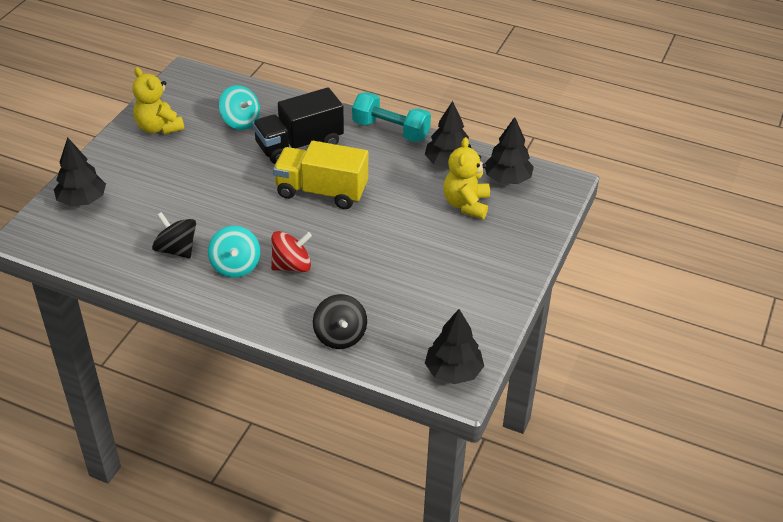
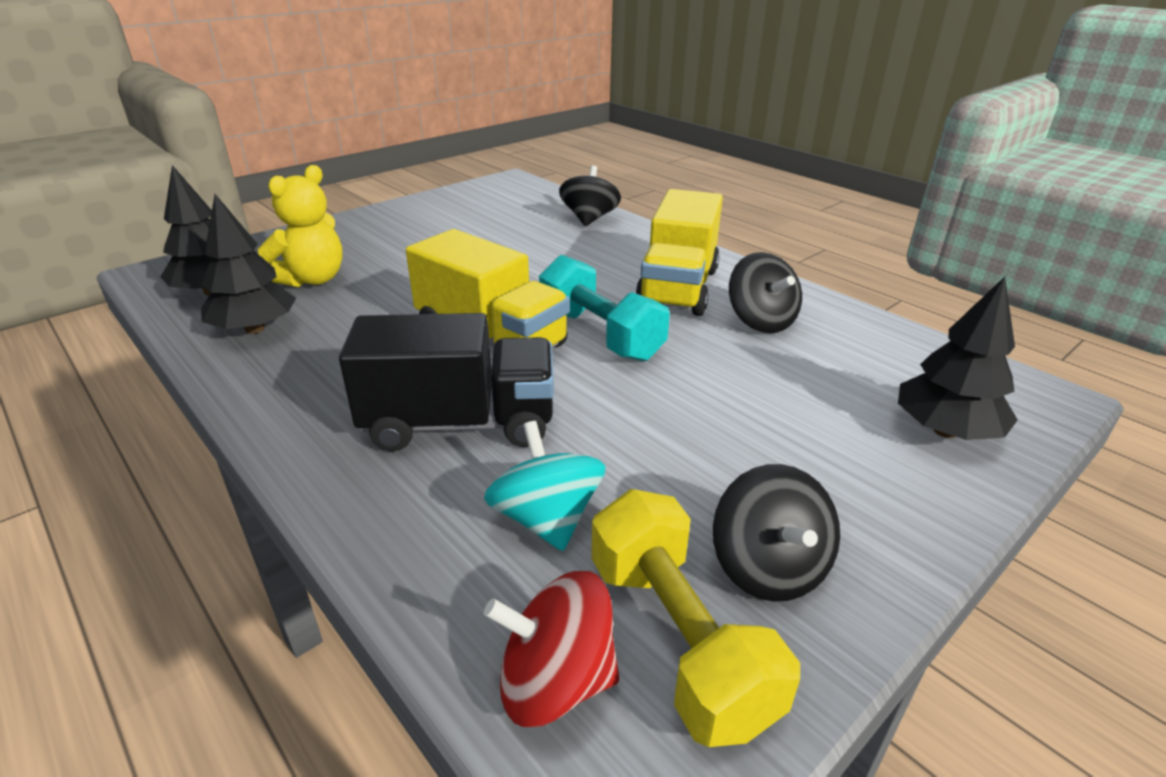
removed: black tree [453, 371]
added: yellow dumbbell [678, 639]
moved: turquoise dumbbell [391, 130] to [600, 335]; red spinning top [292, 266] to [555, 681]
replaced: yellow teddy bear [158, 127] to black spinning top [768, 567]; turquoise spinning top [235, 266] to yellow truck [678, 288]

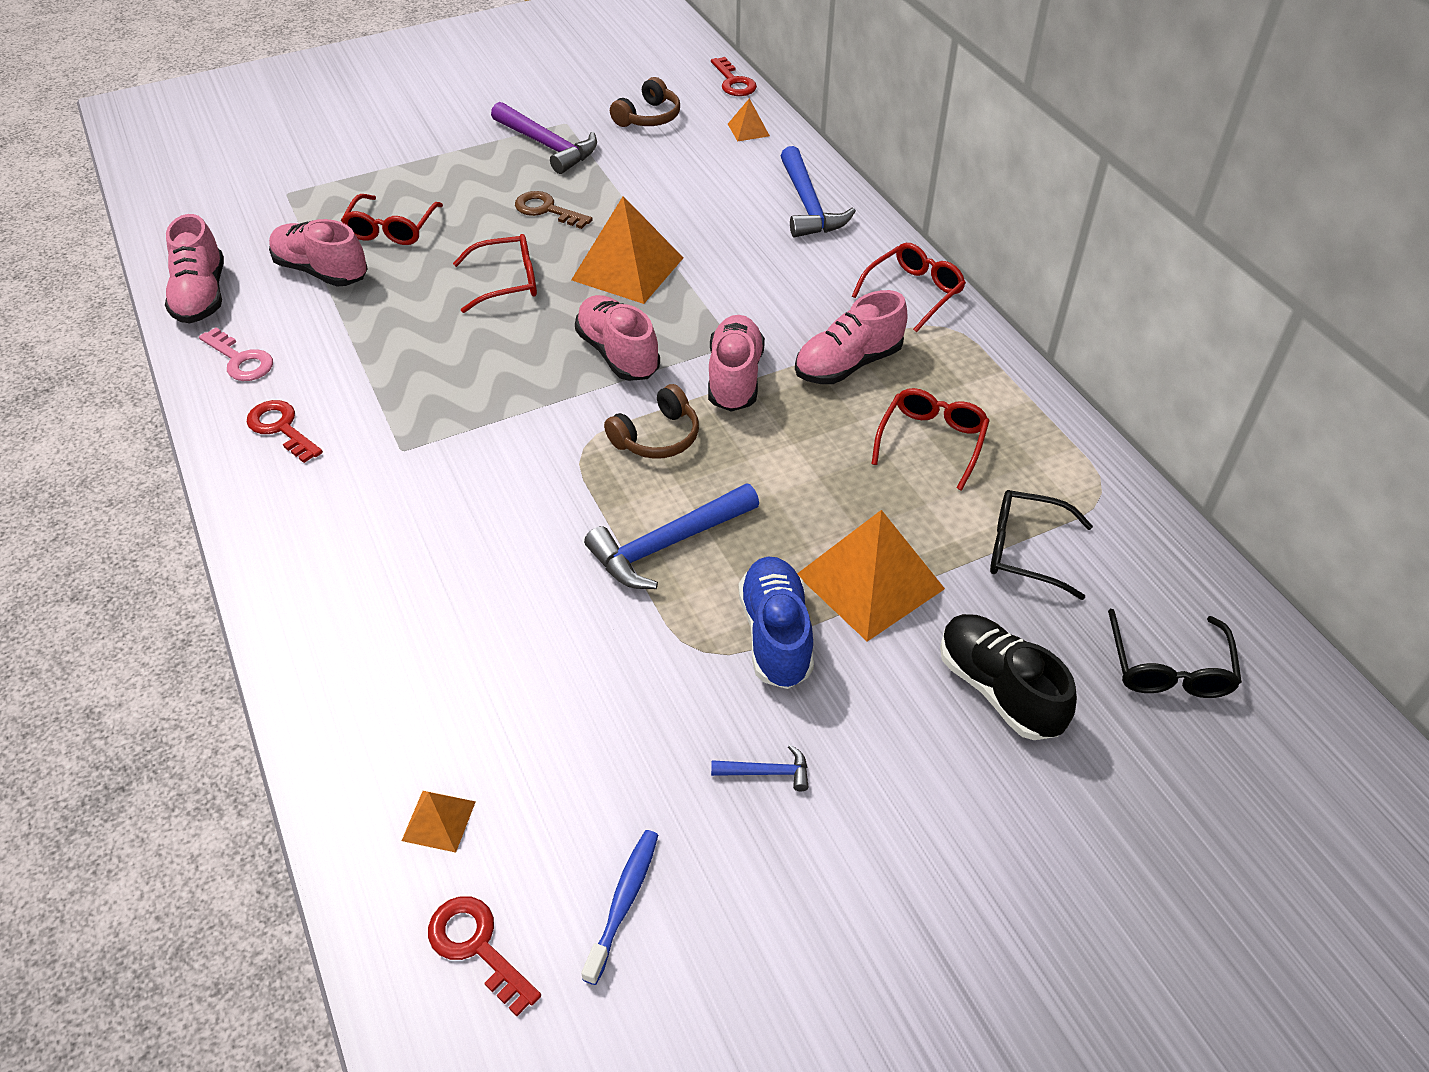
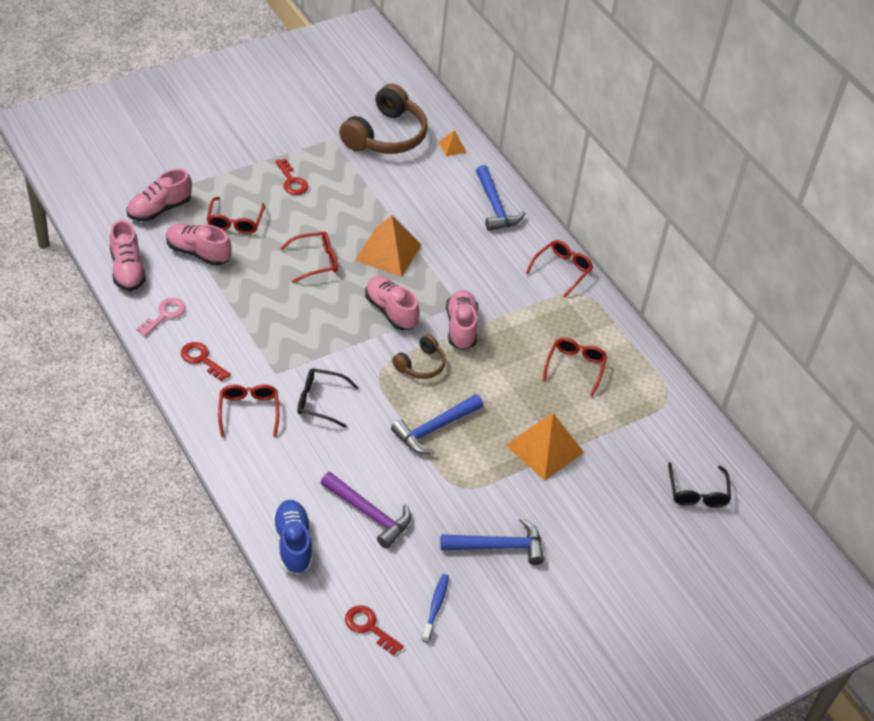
removed: brown key [546, 210]; black shoe [998, 689]; orange pyramid [438, 820]
added: red glasses [249, 411]
moved: red key [734, 82] to [292, 181]; purple hammer [547, 146] to [369, 514]; pink shoe [848, 364] to [159, 209]; black glasses [1025, 551] to [320, 401]; blue shoe [775, 635] to [293, 544]
turned: pink key [241, 360] = [165, 315] 90 degrees counterclockwise
resized: brown headphones [648, 117] = [386, 135] x1.92; blue hammer [766, 772] = [498, 546] x2.11

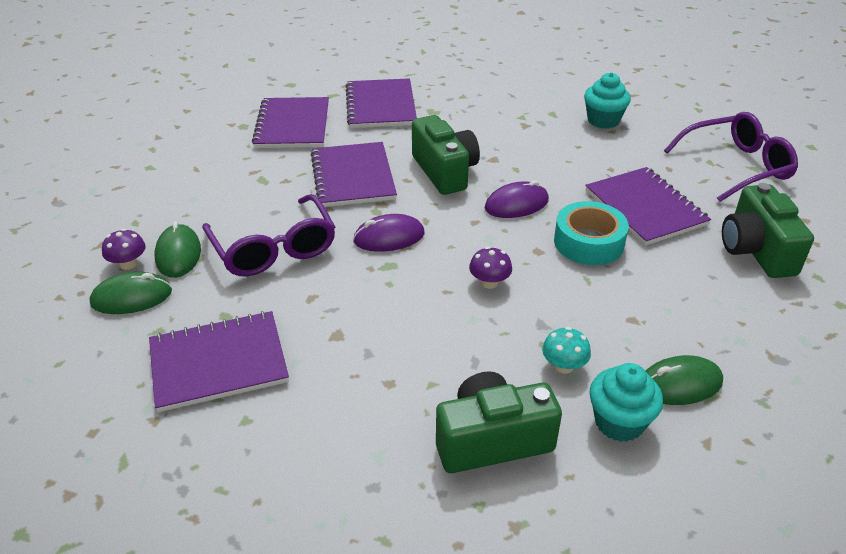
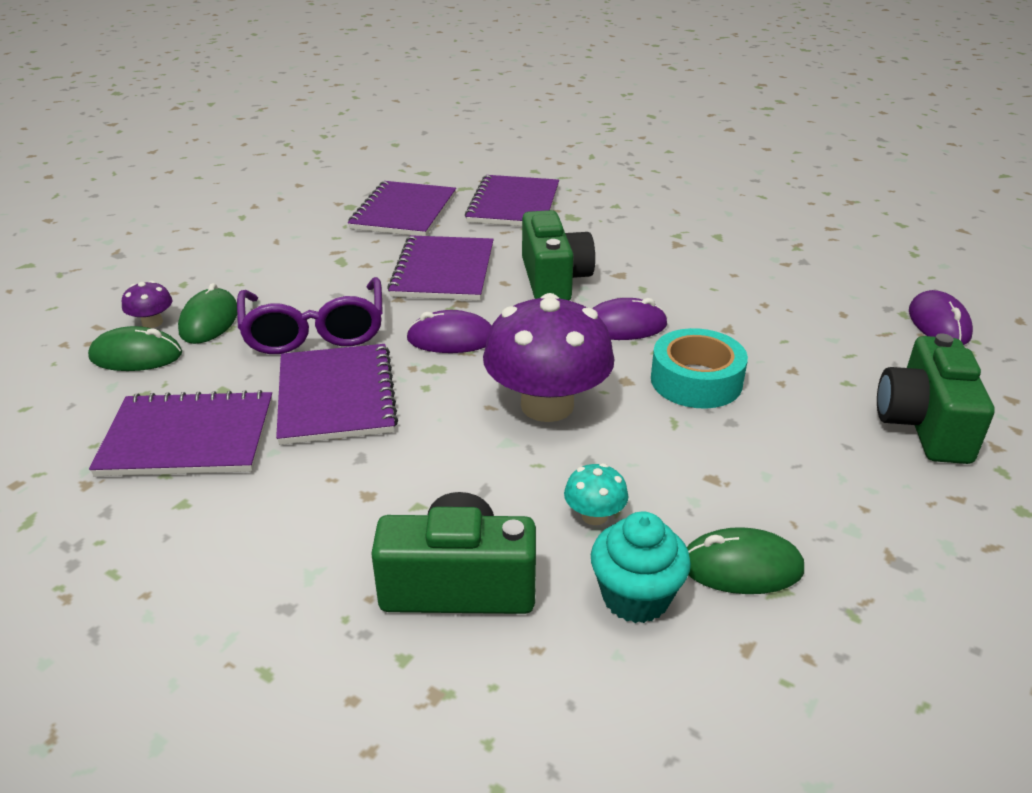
removed: turquoise cupcake [603, 120]
moved: purple notebook [645, 208] to [336, 396]
replaced: purple glasses [736, 166] to purple mouse [938, 323]
resized: purple mushroom [489, 282] = [547, 405] x2.33

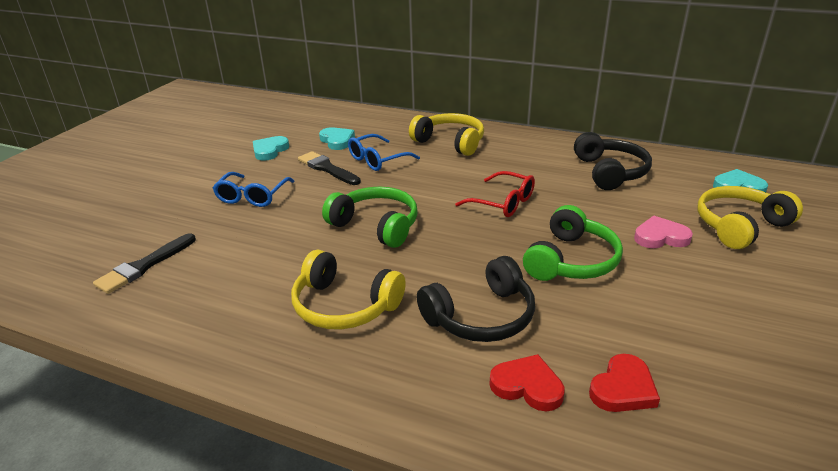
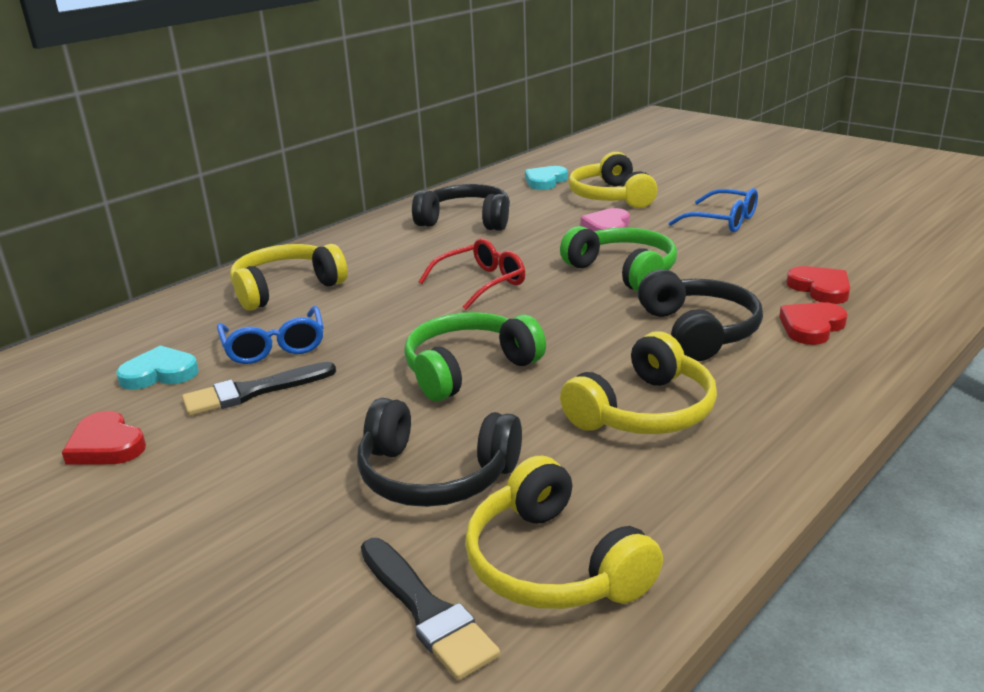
added: black headphones [435, 475]; yellow headphones [553, 564]
moved: blue glasses [252, 196] to [723, 221]
recoloured: turquoise heart [270, 150] to red heart [106, 445]

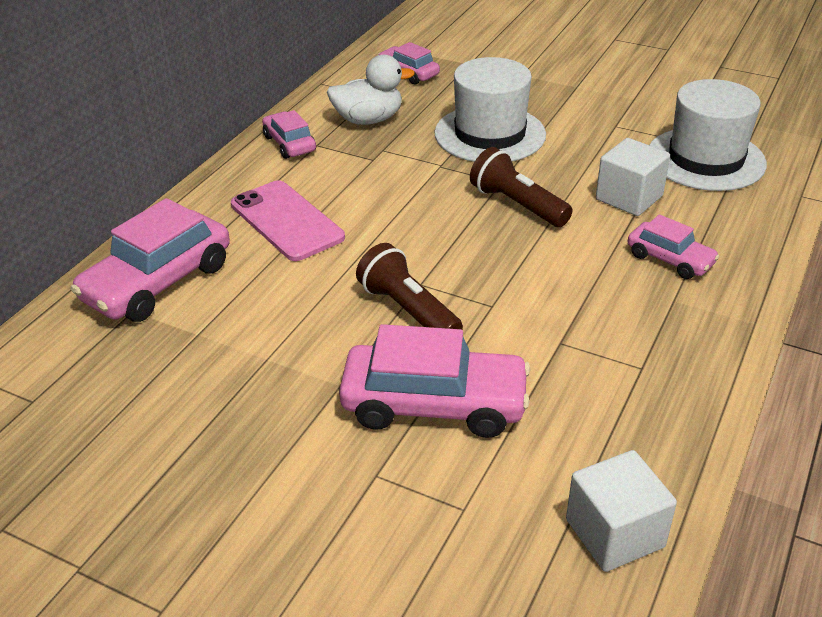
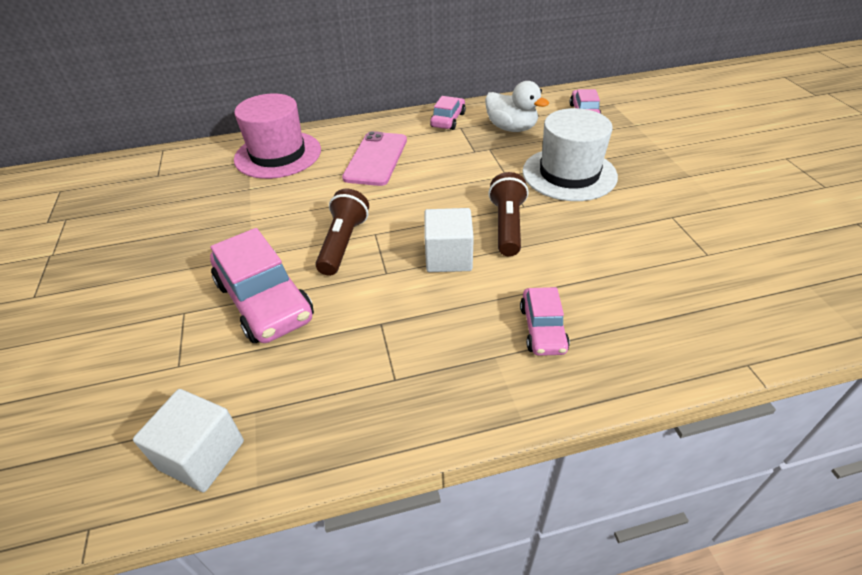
removed: white hat [705, 159]
moved: white cube [629, 197] to [448, 257]
replaced: pink car [158, 282] to pink hat [278, 154]

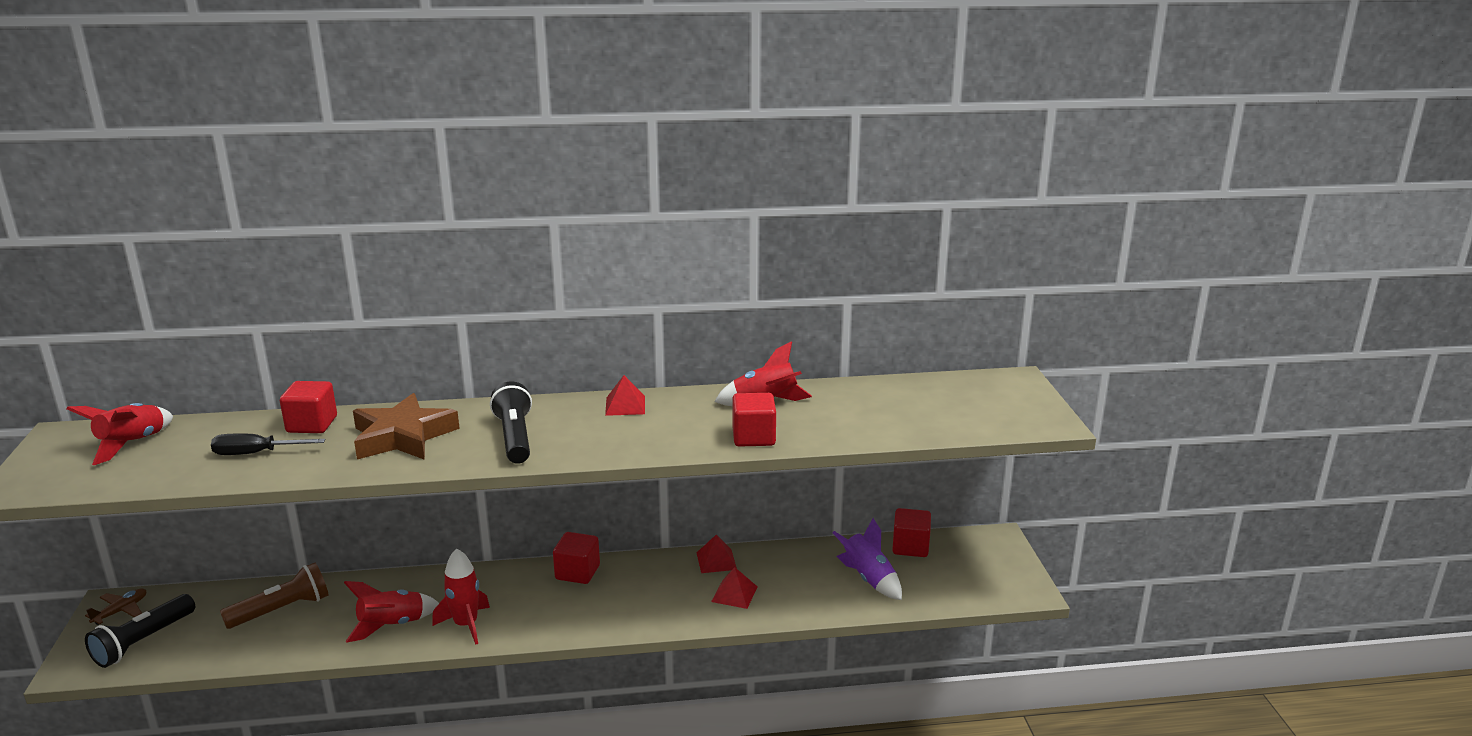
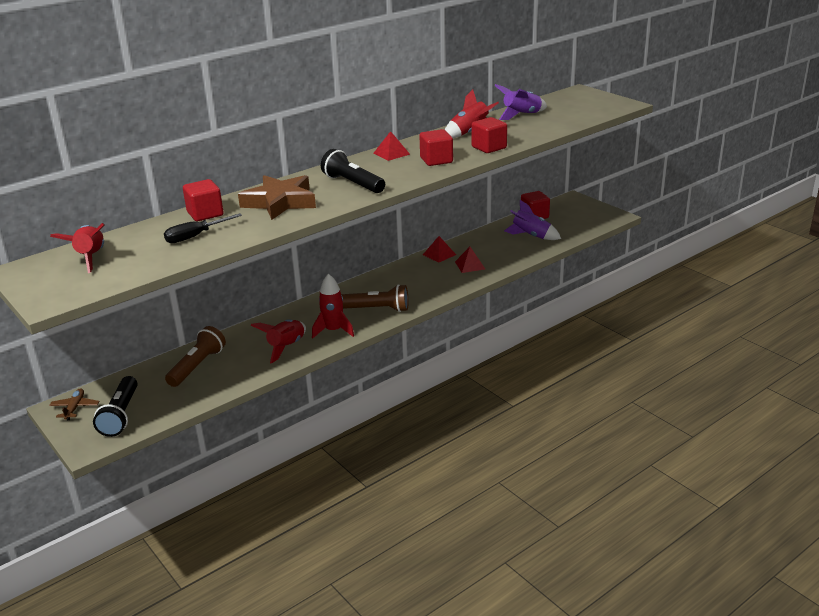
added: purple rocket [521, 115]; brown flashlight [377, 309]
moved: red cube [577, 572] to [436, 160]

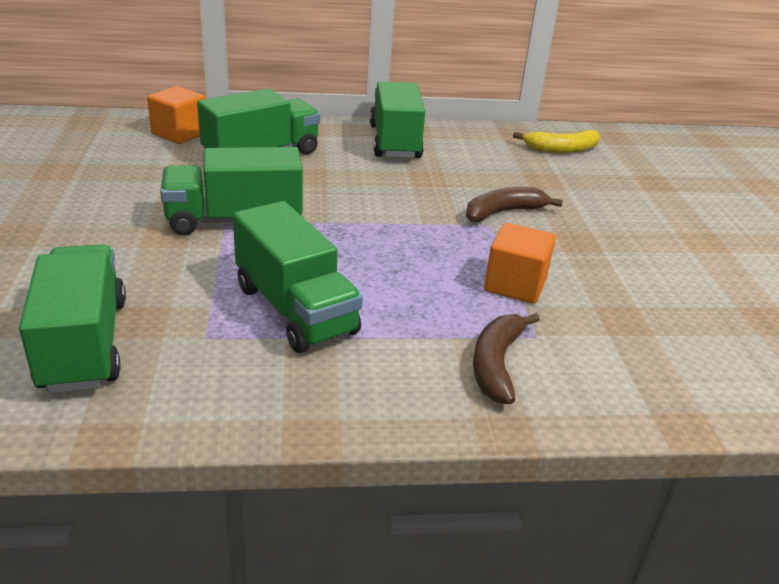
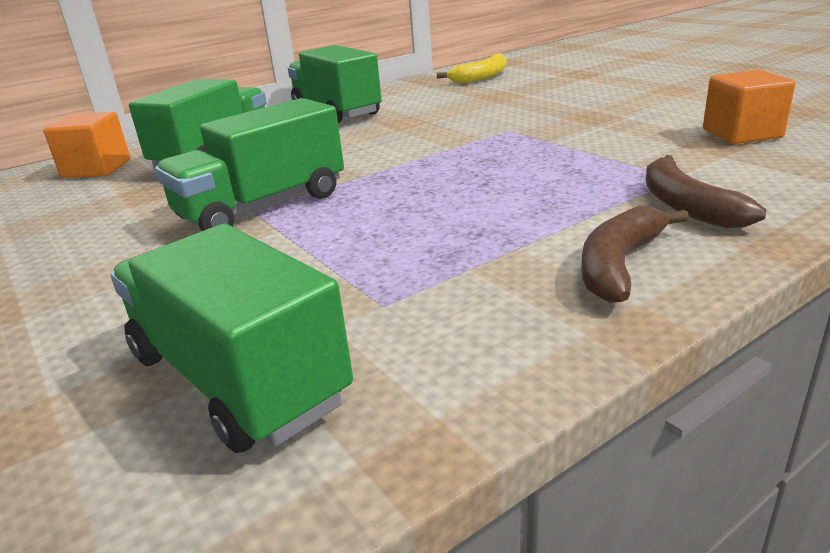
removed: green truck [295, 310]
moved: brown banana [503, 212] to [619, 265]; orange cube [515, 285] to [741, 134]

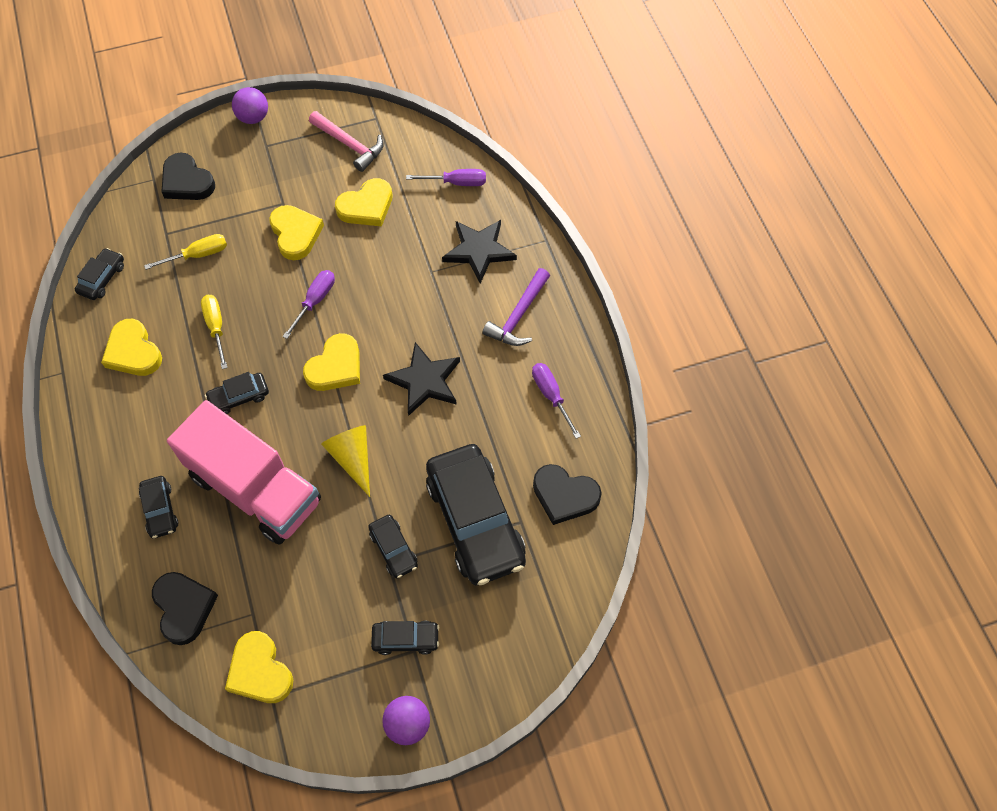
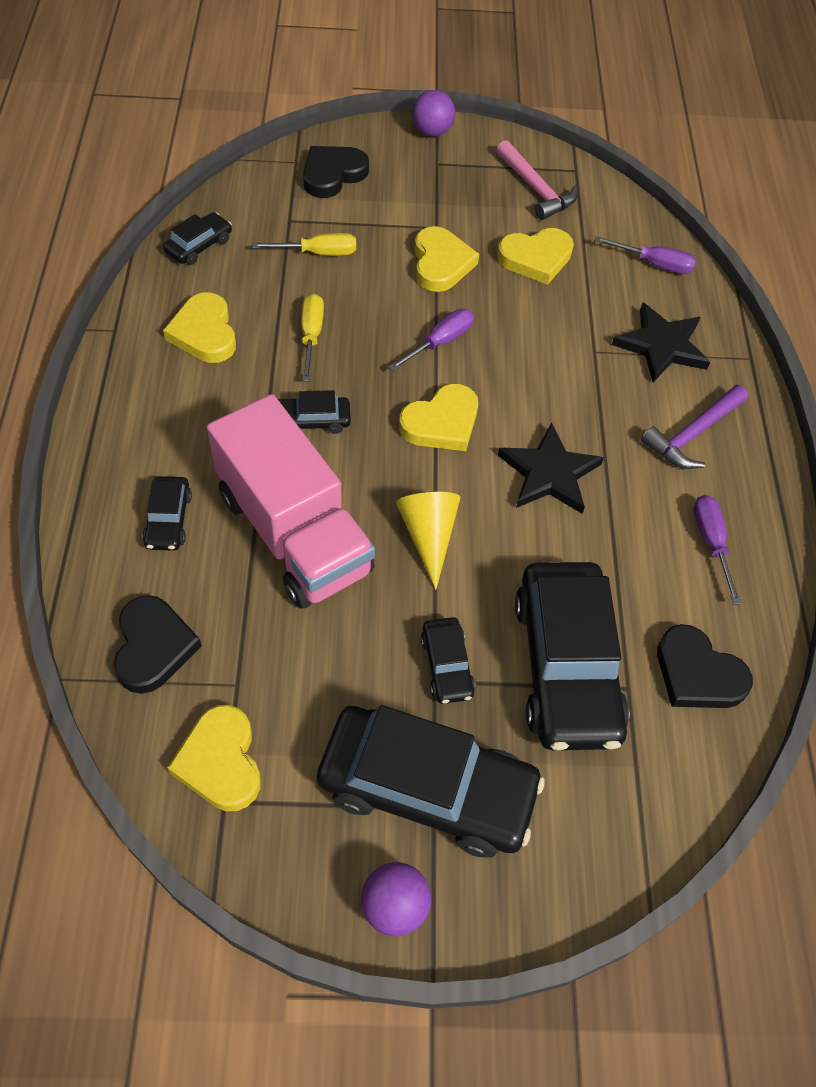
turned: black heart [187, 181] = [333, 174] 75 degrees clockwise
resized: black car [405, 639] = [427, 788] x2.22

